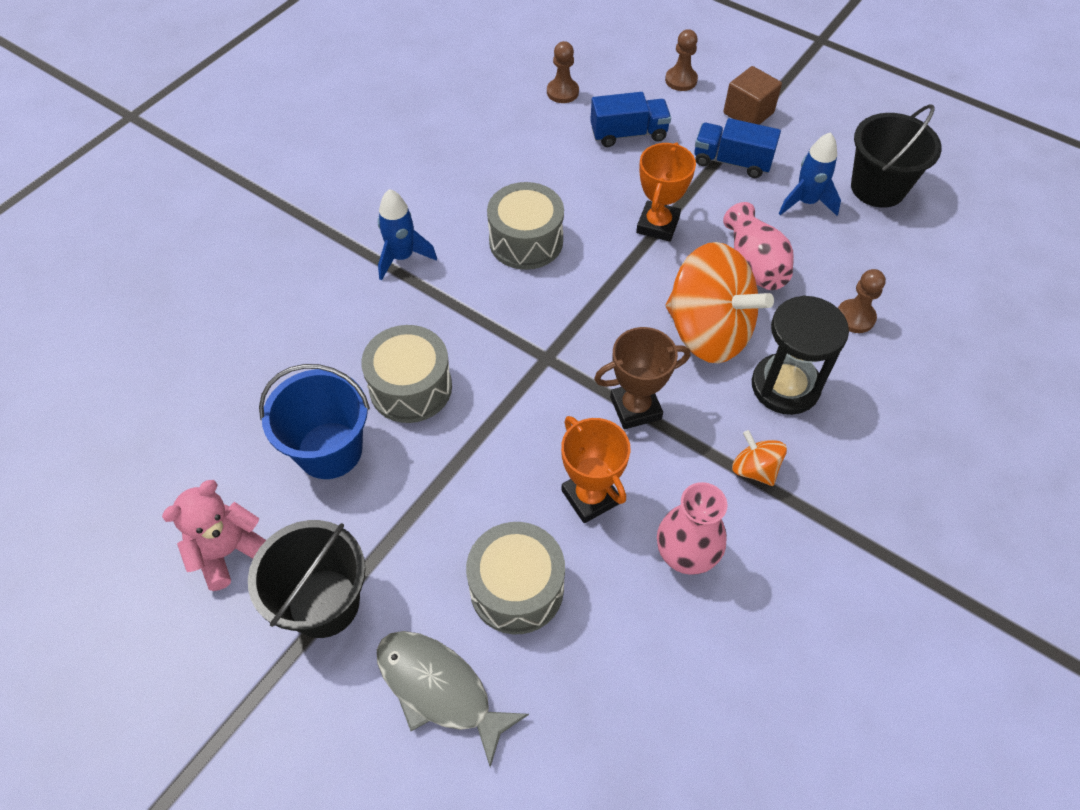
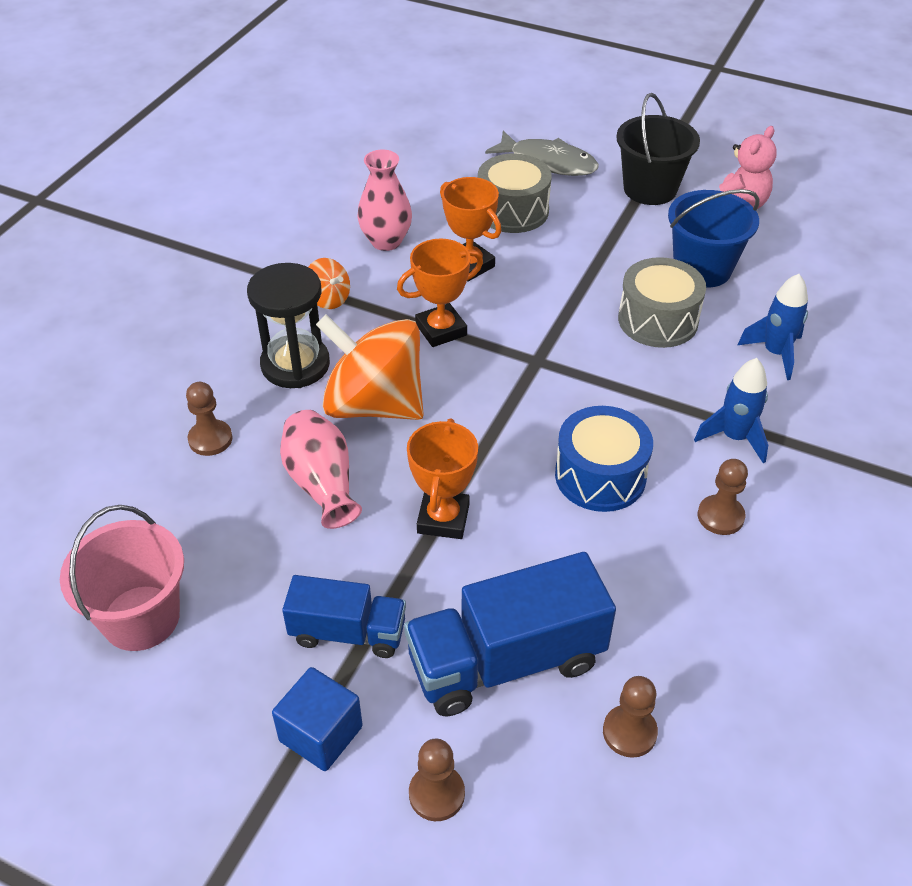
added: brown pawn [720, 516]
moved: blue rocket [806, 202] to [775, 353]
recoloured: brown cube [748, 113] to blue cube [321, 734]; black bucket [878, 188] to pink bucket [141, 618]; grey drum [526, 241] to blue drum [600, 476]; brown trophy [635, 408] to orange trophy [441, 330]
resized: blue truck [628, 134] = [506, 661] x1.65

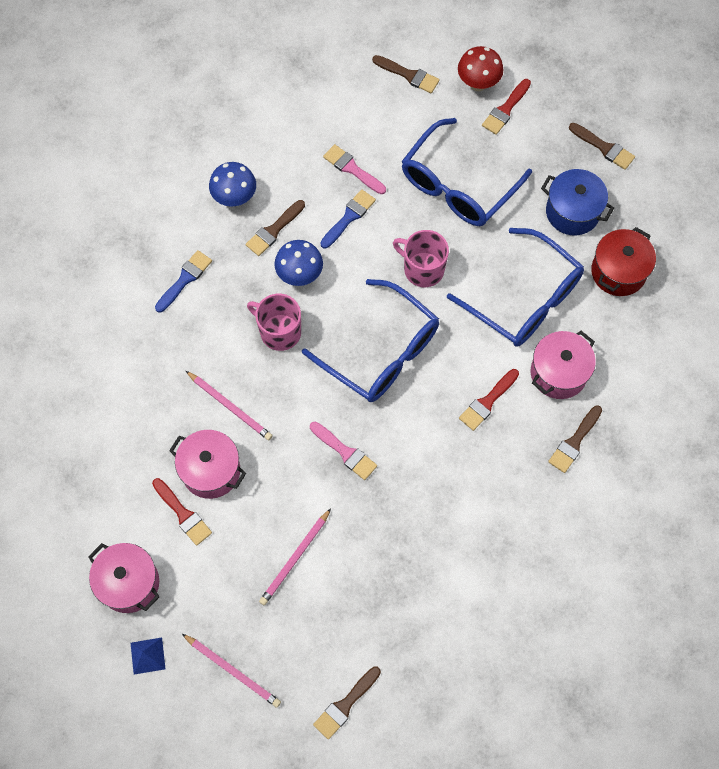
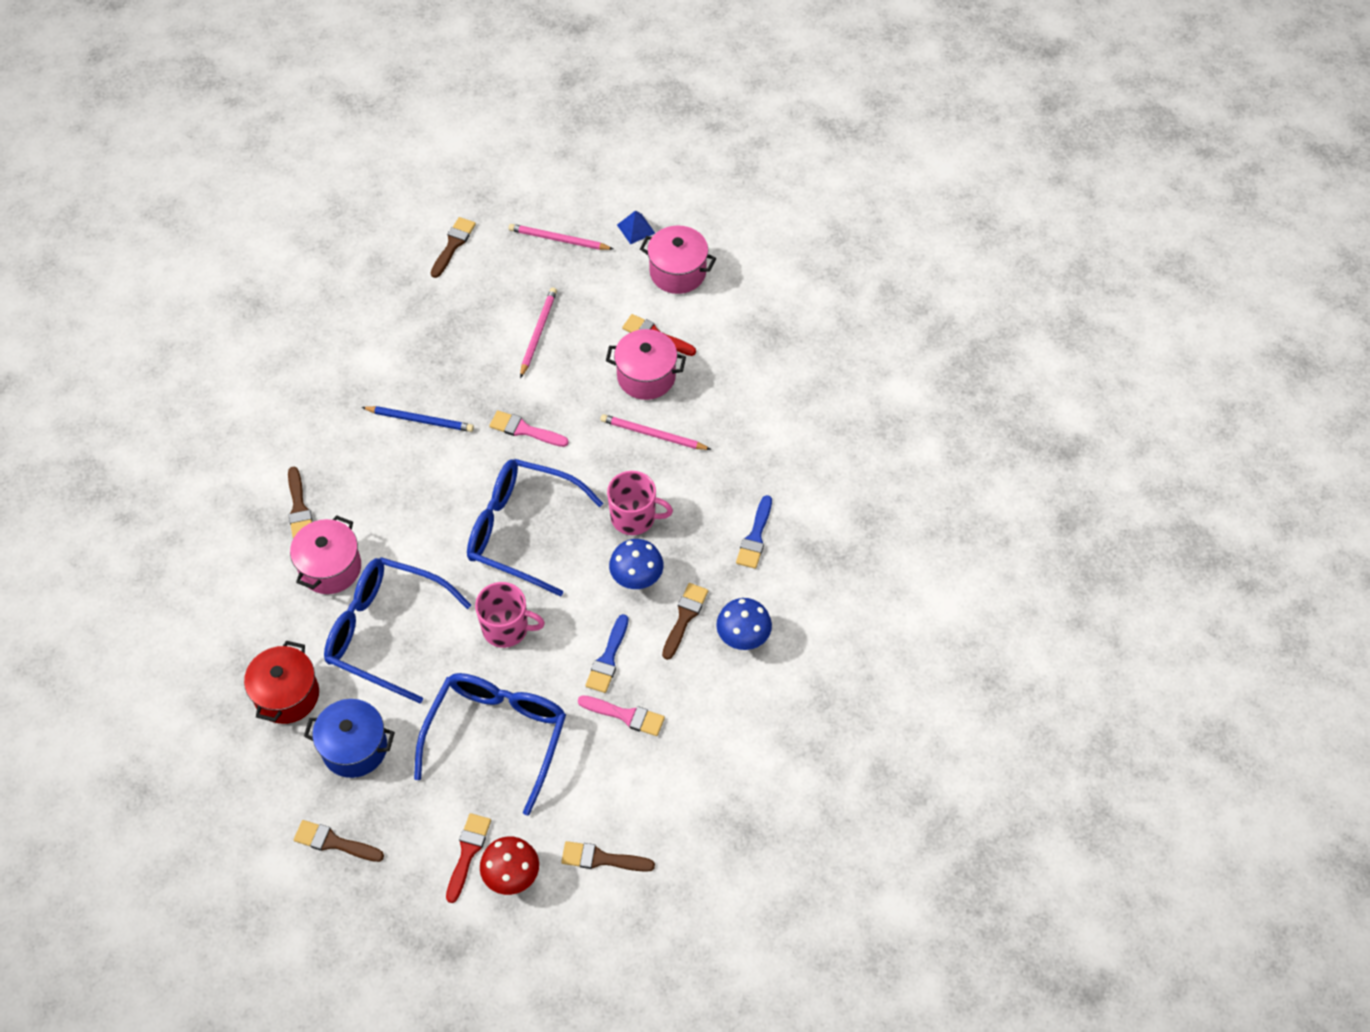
removed: red brush [487, 402]
added: blue pencil [420, 420]
turned: brown brush [574, 442] = [299, 508] 150 degrees clockwise

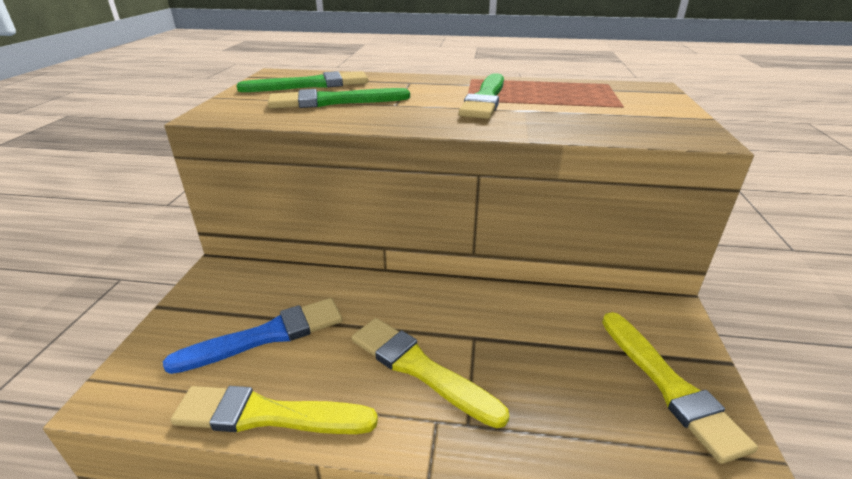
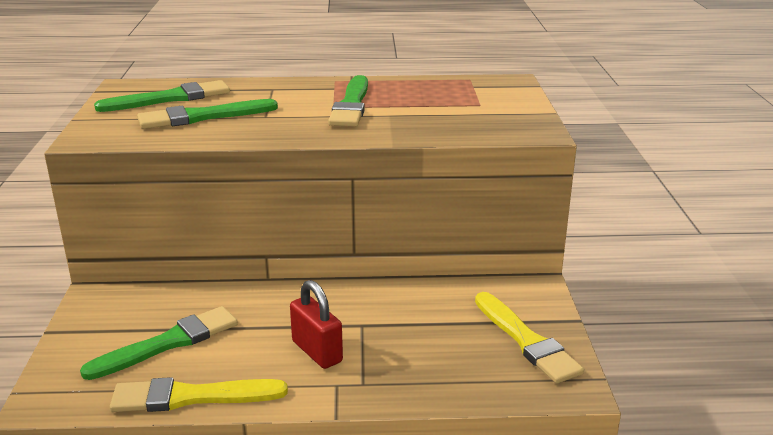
replaced: yellow brush [420, 368] to red padlock [317, 352]
recoloured: blue brush [266, 336] to green brush [168, 343]

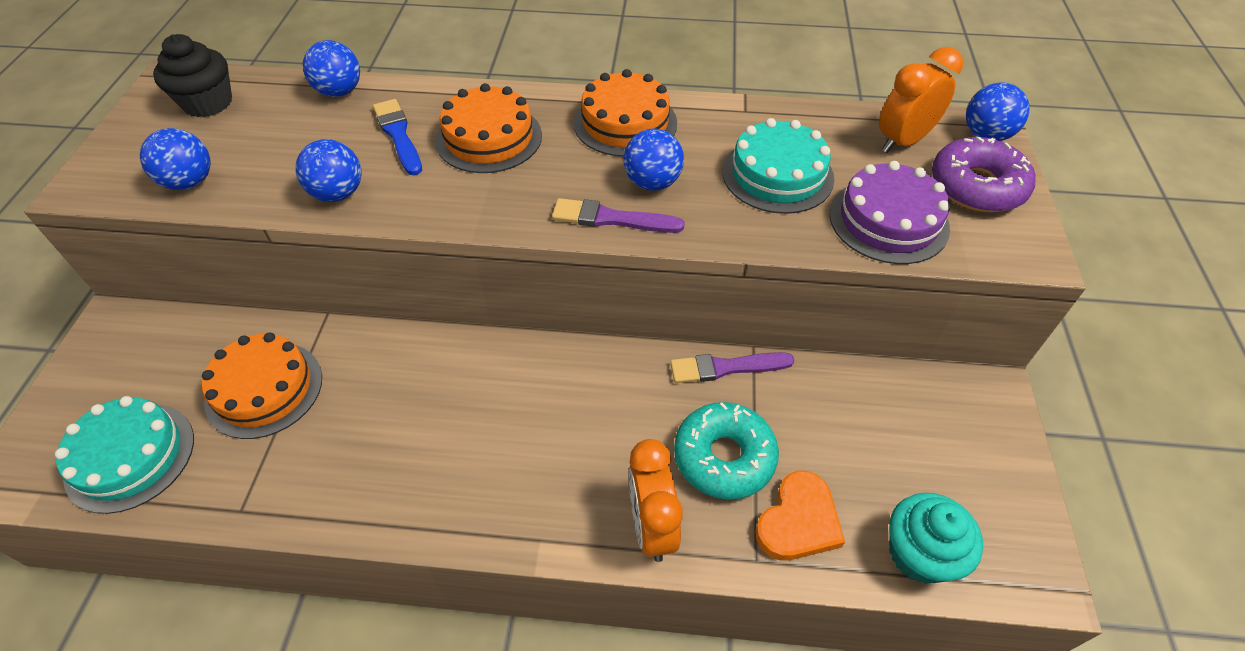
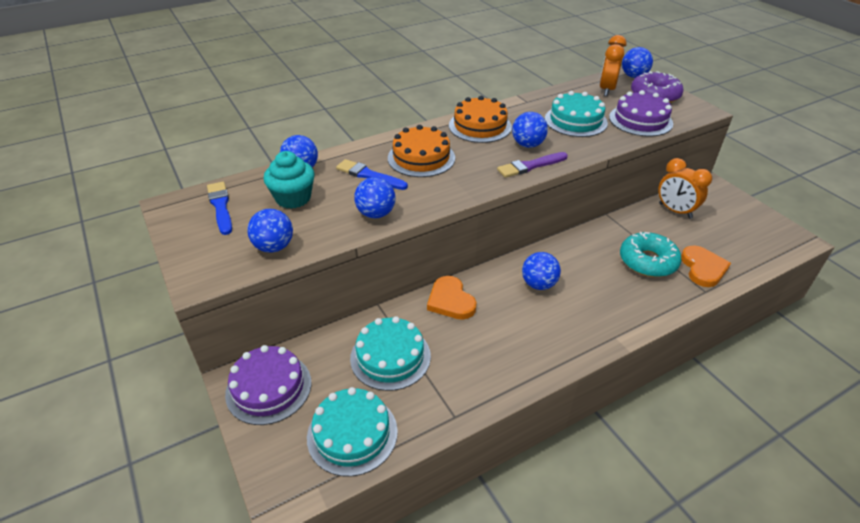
removed: purple brush [726, 368]
added: blue ball [538, 284]; orange heart [450, 301]; purple cake [269, 388]
moved: orange clock [651, 526] to [675, 211]; turquoise cupcake [919, 553] to [293, 198]
replaced: black cupcake [208, 103] to blue brush [220, 206]
recoloured: orange cake [264, 389] to turquoise cake [390, 357]

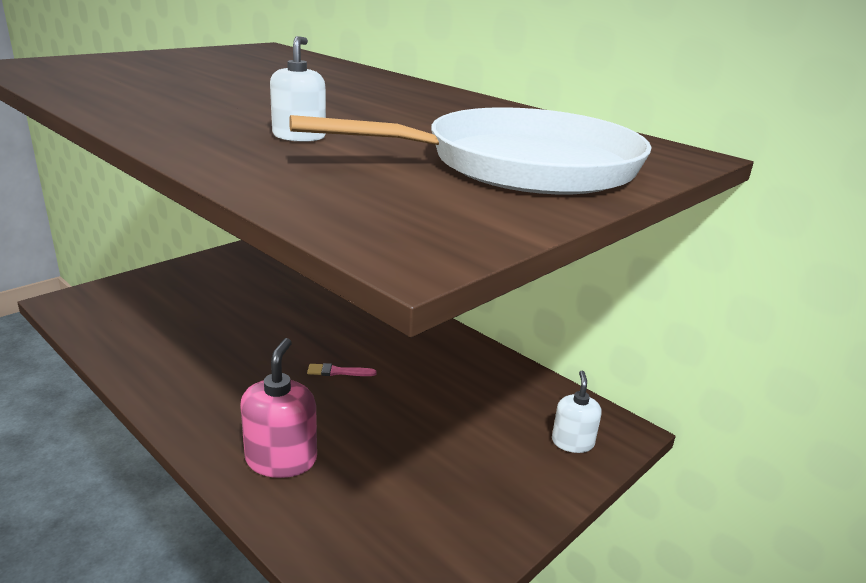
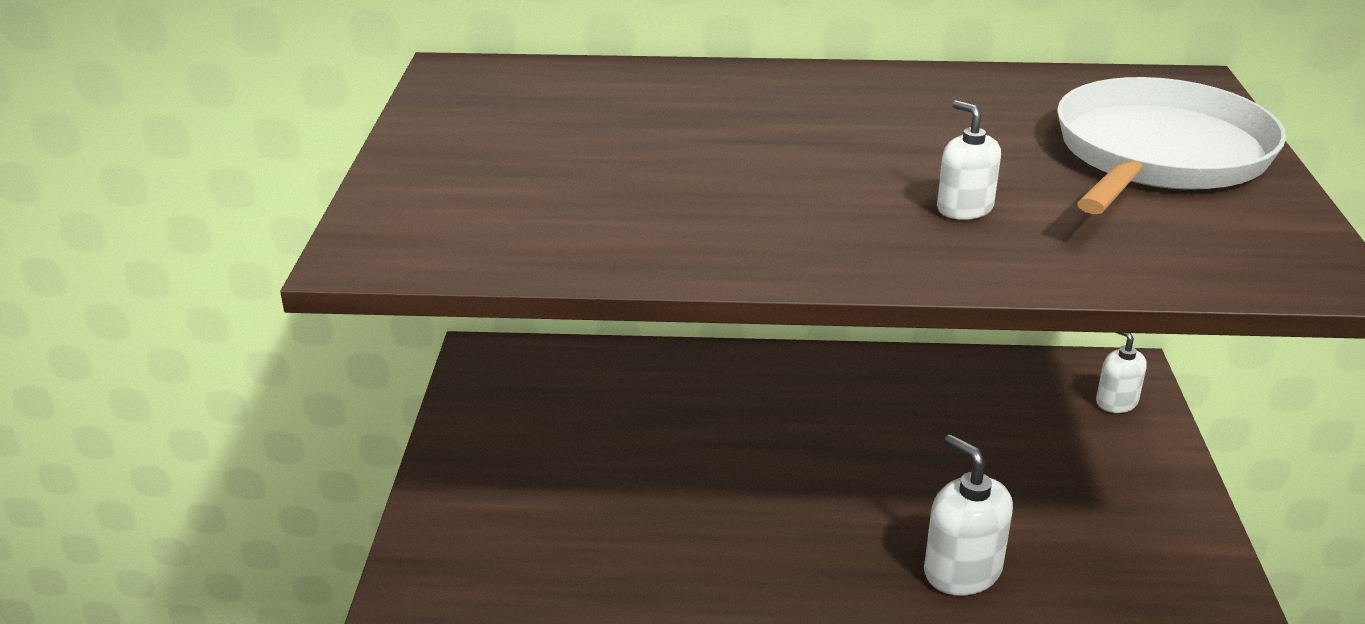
removed: pink brush [338, 372]
recoloured: pink soap dispenser [281, 459] to white soap dispenser [962, 571]

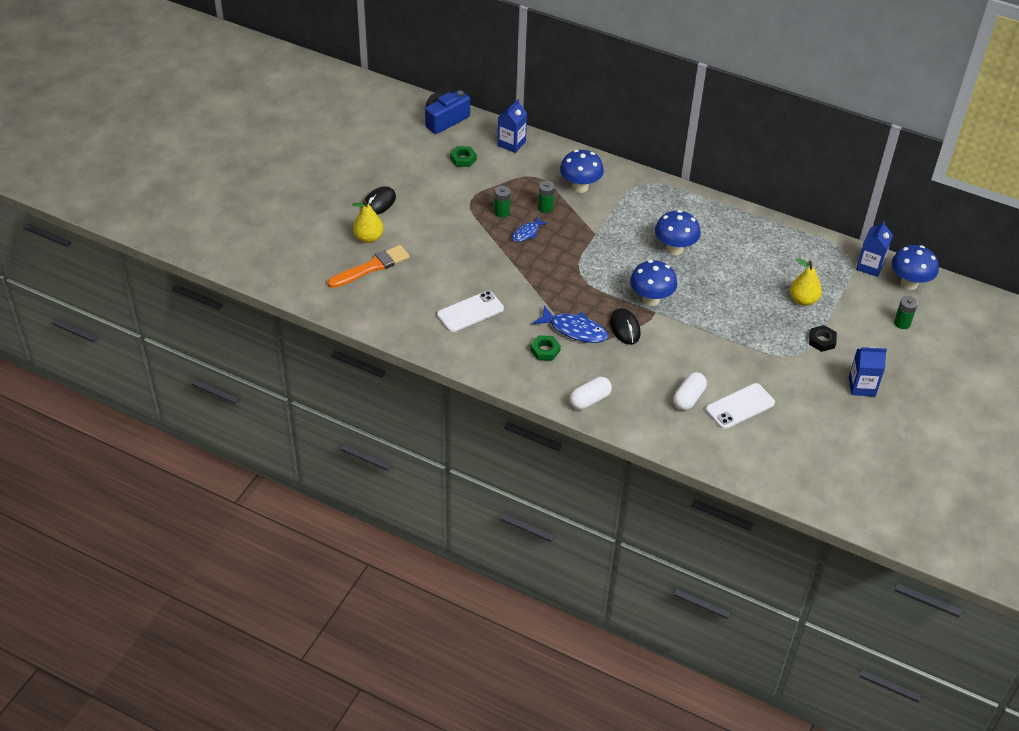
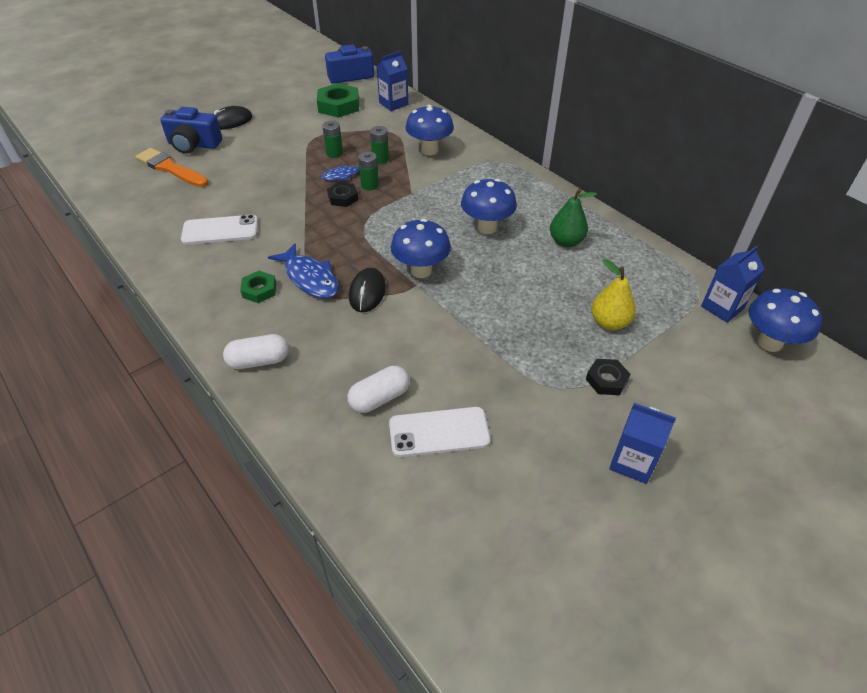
added: black nut [343, 198]; green pear [566, 241]
moved: green battery [902, 323] to [369, 185]
replaced: yellow pear [368, 238] to blue camera [194, 145]
turned: orange brush [371, 267] = [170, 168] 135 degrees counterclockwise
resized: green nut [463, 159] = [338, 106] x1.73

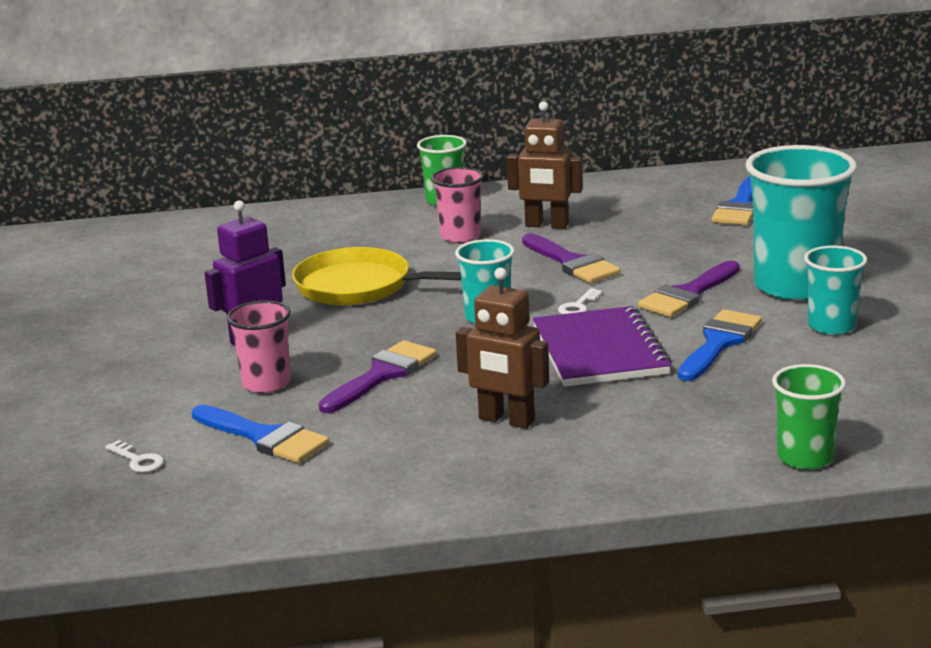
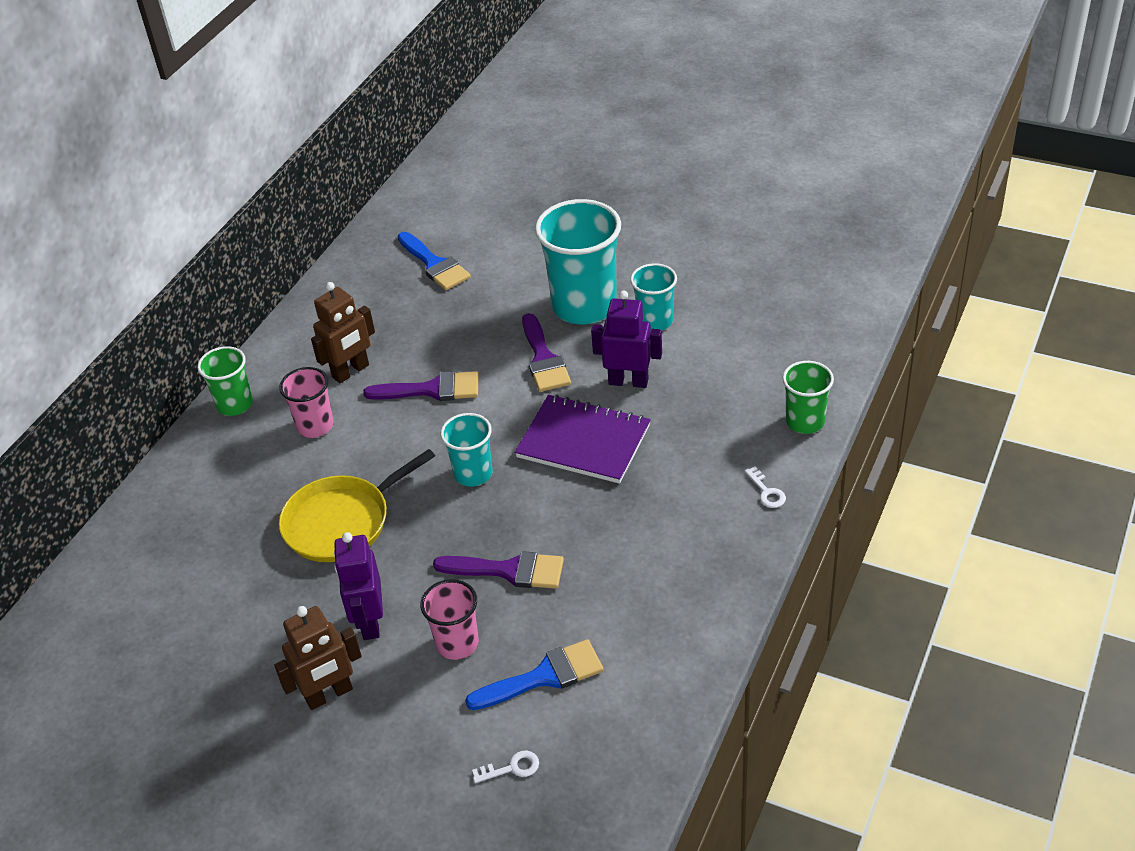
moved: brown robot [506, 420] to [329, 695]; white key [578, 306] to [767, 492]
replaced: blue brush [719, 343] to purple robot [628, 381]
turned: purple brush [382, 375] = [508, 571] 120 degrees clockwise

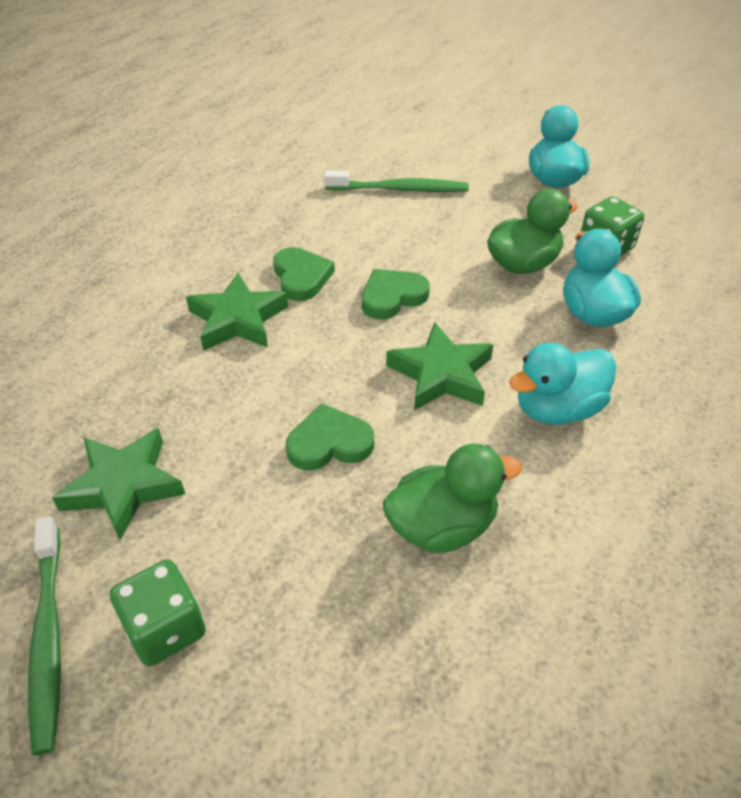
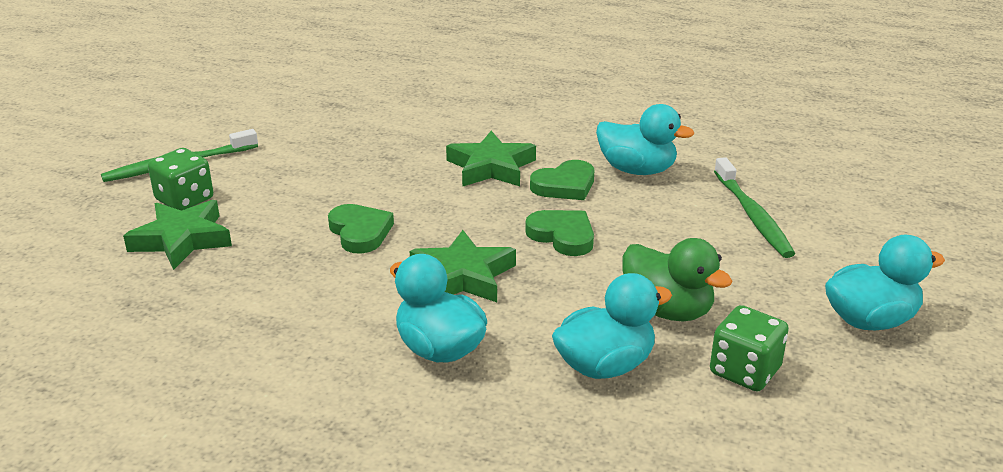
removed: green duck [442, 526]
added: turquoise duck [637, 170]
moved: green star [124, 486] to [182, 240]

